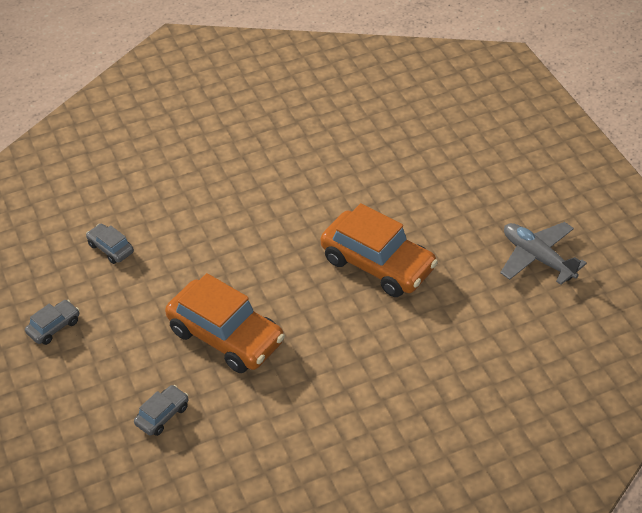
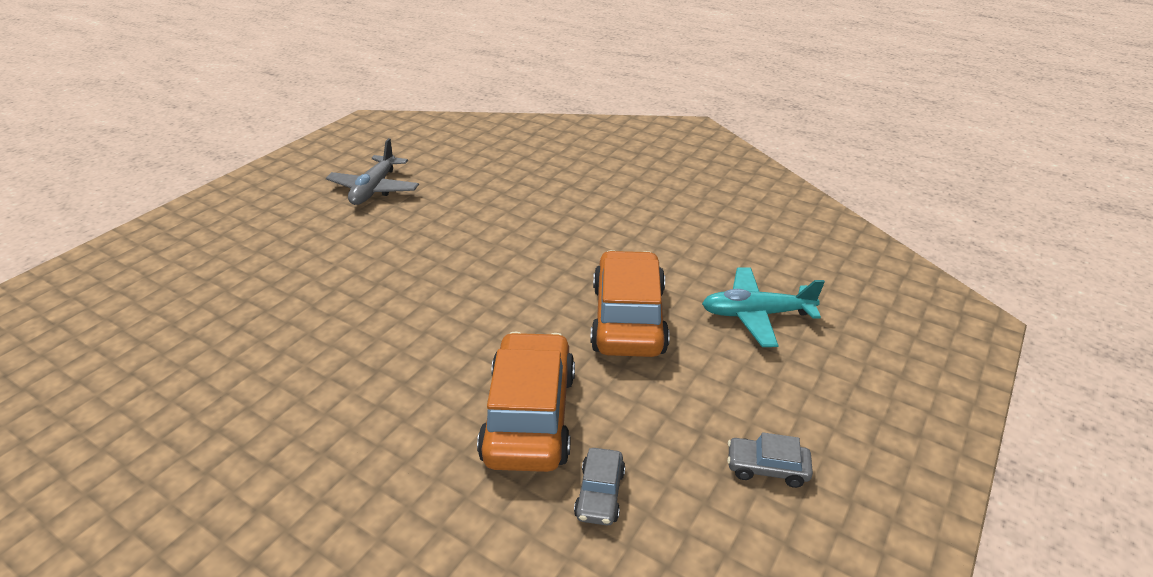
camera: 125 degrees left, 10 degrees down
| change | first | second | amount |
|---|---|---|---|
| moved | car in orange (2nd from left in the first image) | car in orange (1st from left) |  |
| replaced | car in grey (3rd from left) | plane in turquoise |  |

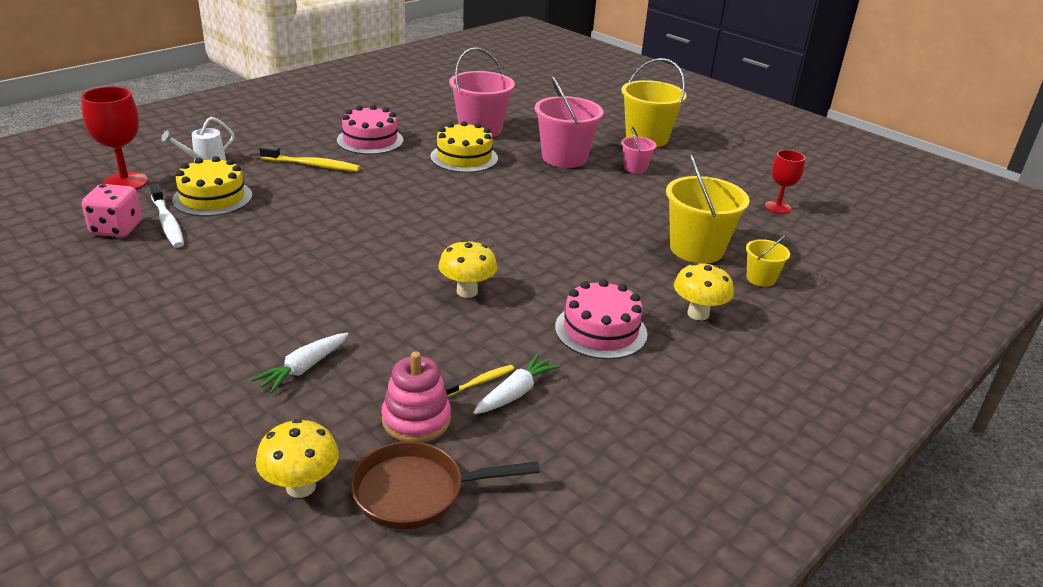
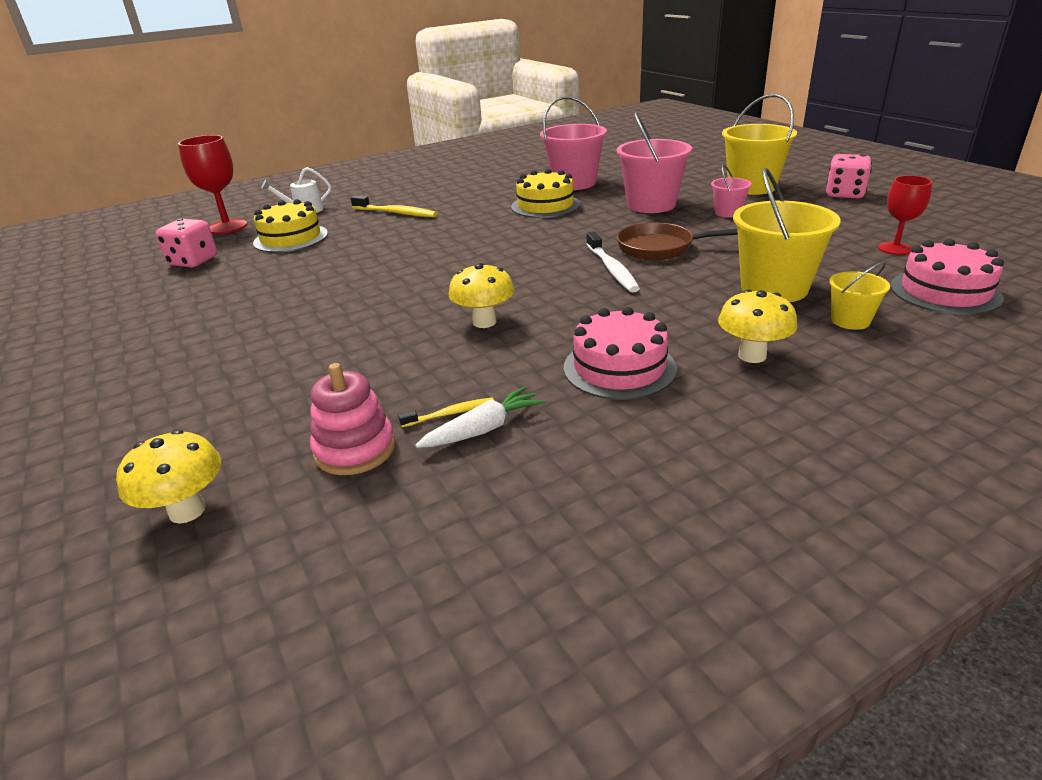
camera: 20 degrees right, 0 degrees up
| change | first | second | amount |
|---|---|---|---|
| removed | carrot in white (1st from left) |  |  |
| added |  | dice in pink (2nd from left) |  |
| moved | toothbrush in white |  |  |
| moved | cake in pink (1st from left in the first image) | cake in pink (2nd from left) |  |
| moved | pan in brown |  |  |

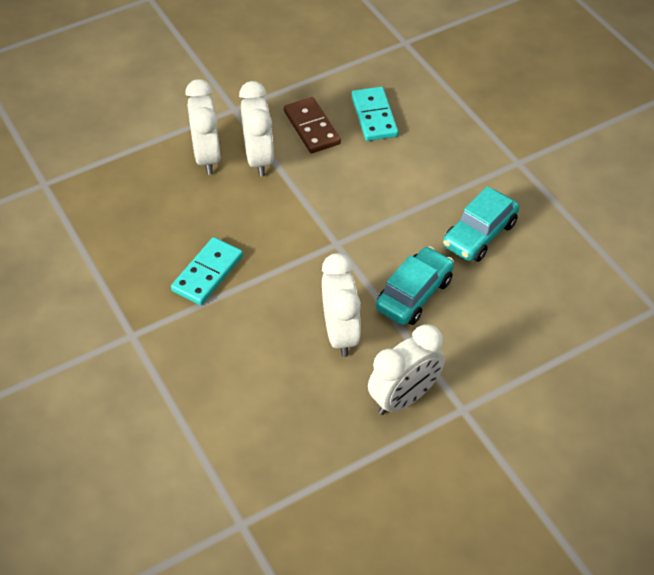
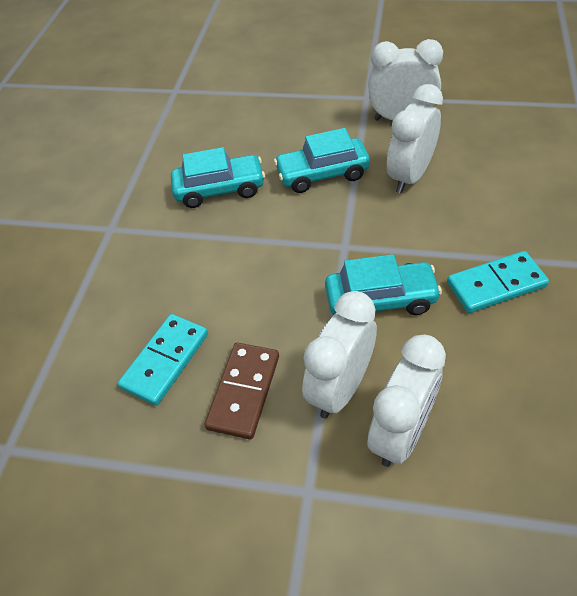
camera: 135 degrees left, 0 degrees up
| change | first | second | amount |
|---|---|---|---|
| added |  | car in turquoise (3rd from left) |  |

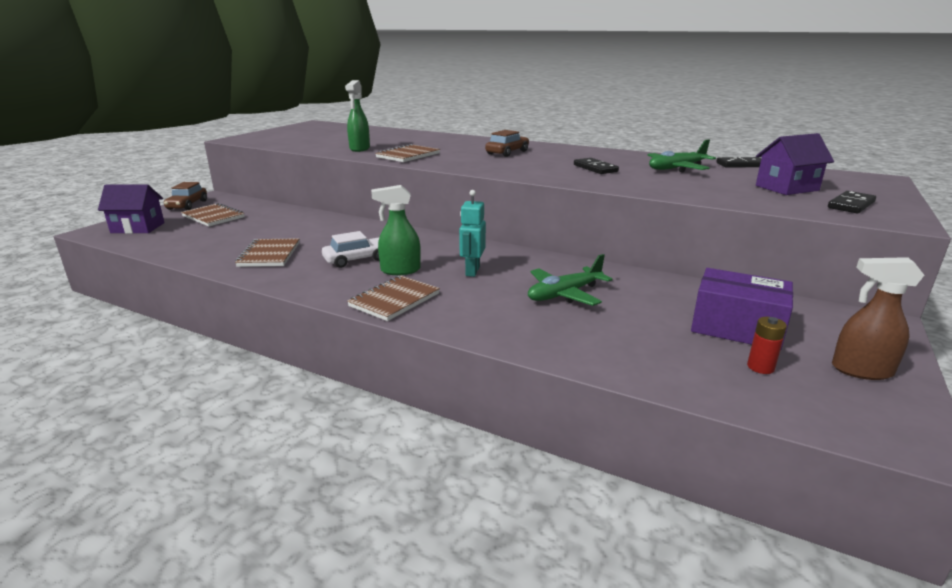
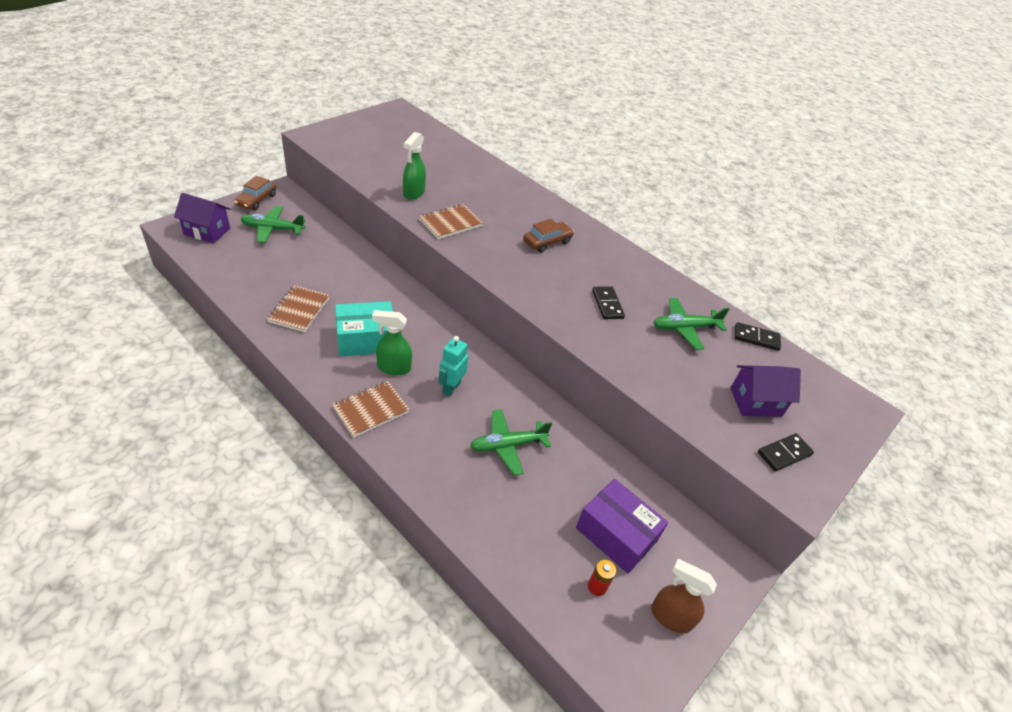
camera: 10 degrees right, 20 degrees up
| change | first | second | amount |
|---|---|---|---|
| replaced | notebook in brown (1st from left) | plane in green (1st from left) |  |
| replaced | car in white | box in turquoise |  |

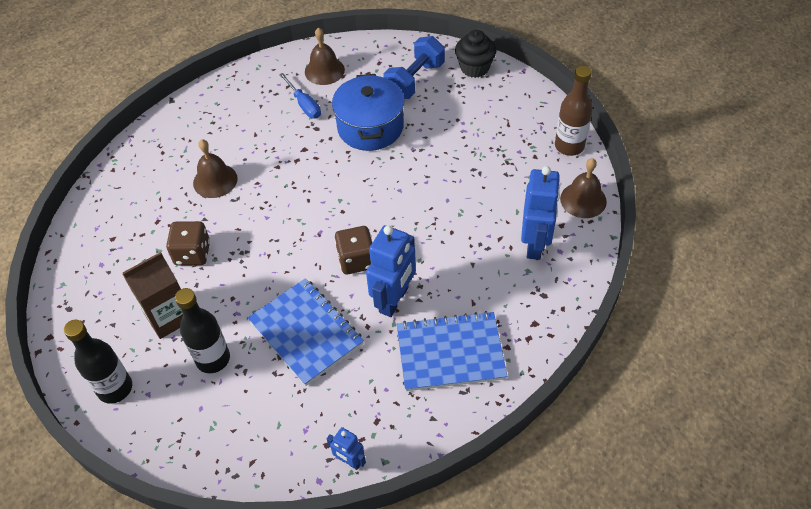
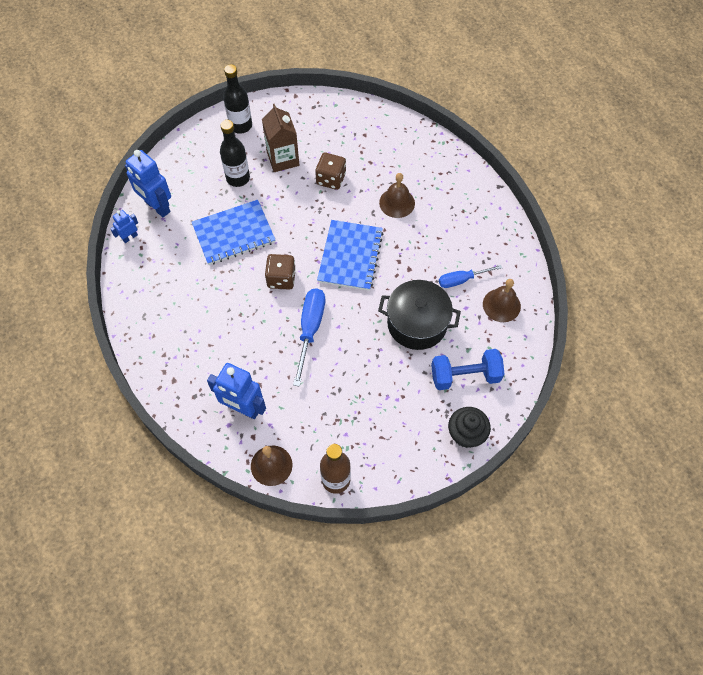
camera: 105 degrees right, 10 degrees up
| change | first | second | amount |
|---|---|---|---|
| added |  | screwdriver in blue (1st from left) |  |
| moved | robot in blue (2nd from left) |  |  |
| moved | notebook in blue (2nd from left) |  |  |
| recoloured | pot in blue | pot in black |  |
| turned | dumbbell in blue |  | 60 degrees counterclockwise |

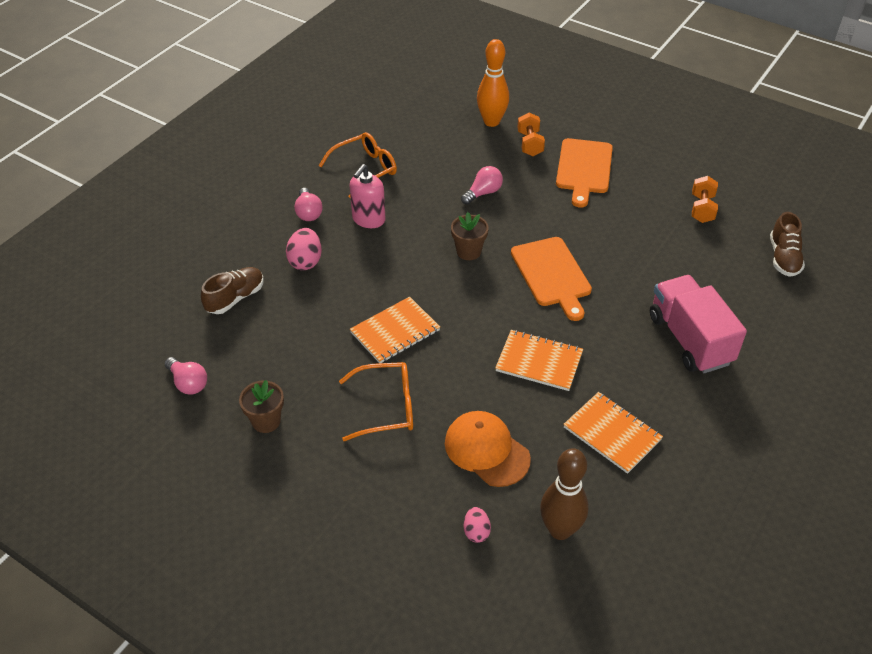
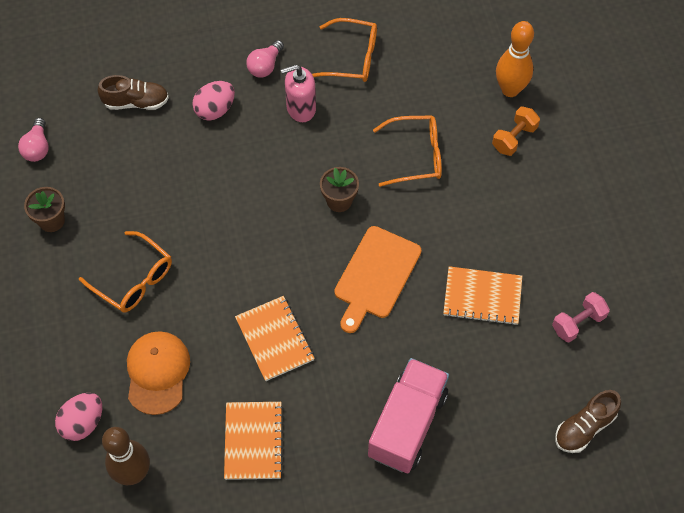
camera: 45 degrees right, 15 degrees up
| change | first | second | amount |
|---|---|---|---|
| removed | cutting board in orange (2nd from left) |  |  |
| moved | notebook in orange (1st from left in the first image) | notebook in orange (3rd from left) |  |
| replaced | light bulb in pink (3rd from left) | glasses in orange (3rd from left) |  |
| recoloured | dumbbell in orange (2nd from left) | dumbbell in pink |  |
| resized | egg in pink (2nd from left in the first image) | egg in pink (1st from left) | x1.62 |

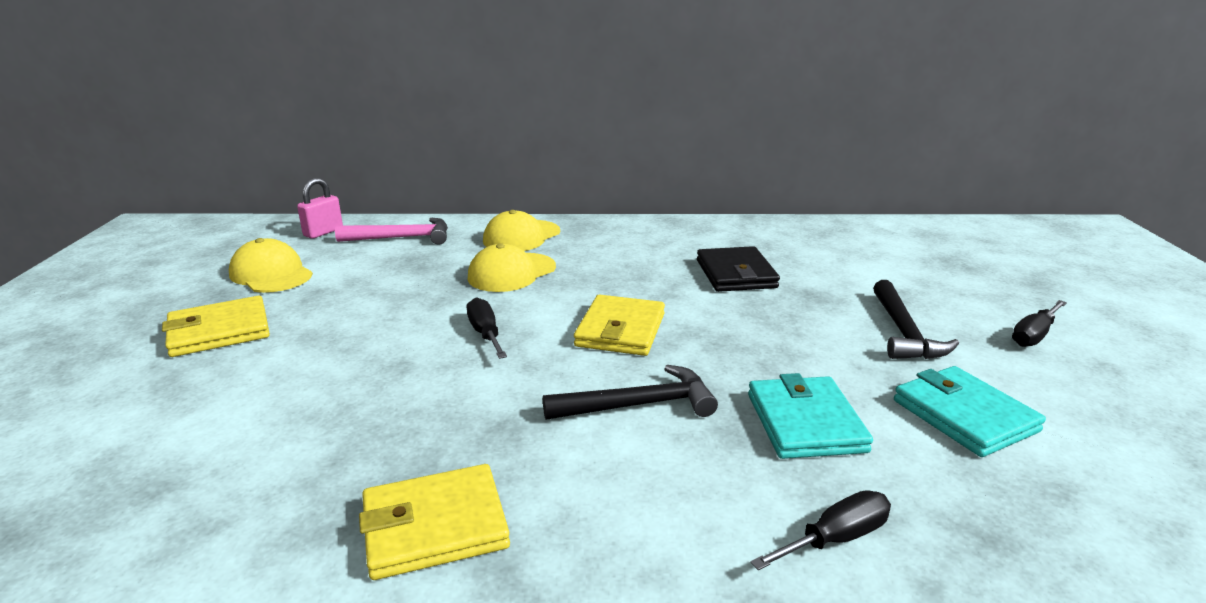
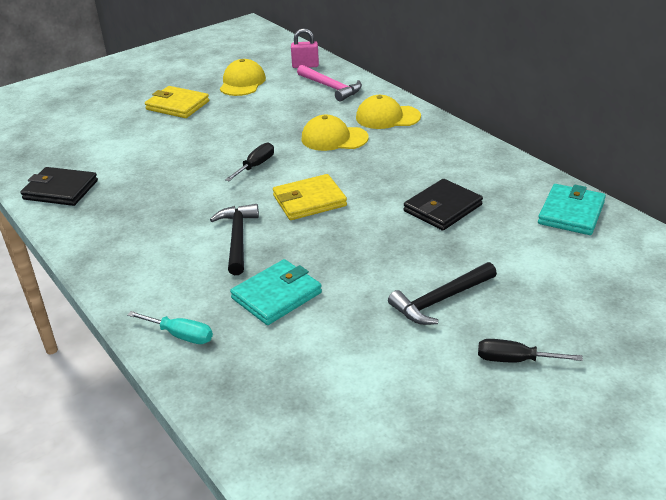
camera: 55 degrees right, 10 degrees up
| change | first | second | amount |
|---|---|---|---|
| removed | wallet in yellow (2nd from left) |  |  |
| added |  | wallet in black (1st from left) |  |
| moved | wallet in turquoise (2nd from left) |  |  |
| recoloured | screwdriver in black (2nd from left) | screwdriver in turquoise |  |
| turned | hammer in black (1st from left) |  | 135 degrees counterclockwise |

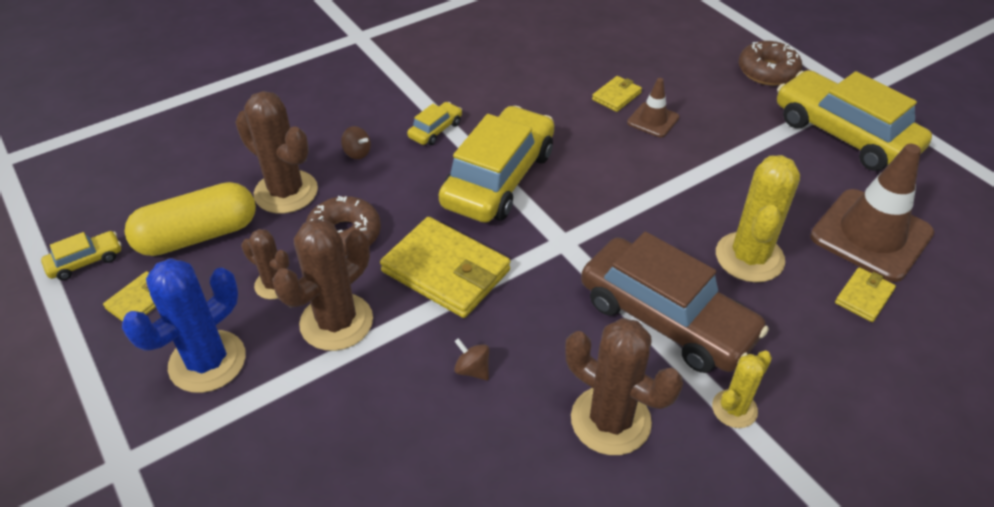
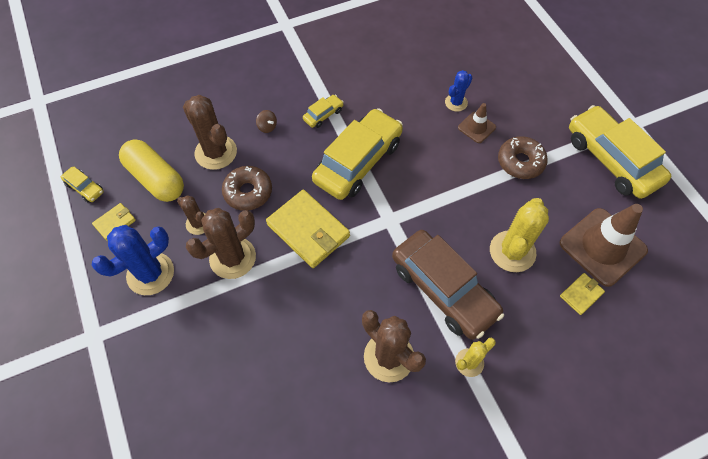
camera: 10 degrees right, 15 degrees up
| change | first | second | amount |
|---|---|---|---|
| removed | spinning top in brown (2nd from left) |  |  |
| moved | donut in brown (2nd from left) |  |  |
| replaced | wallet in yellow (3rd from left) | cactus in blue (2nd from left) |  |
| turned | car in yellow (1st from left) |  | 60 degrees clockwise |
| turned | capsule in yellow |  | 60 degrees clockwise |

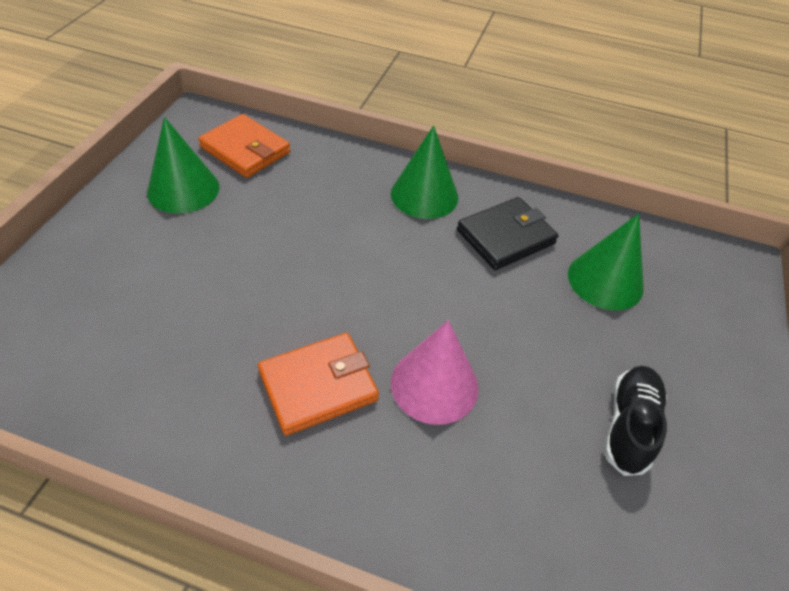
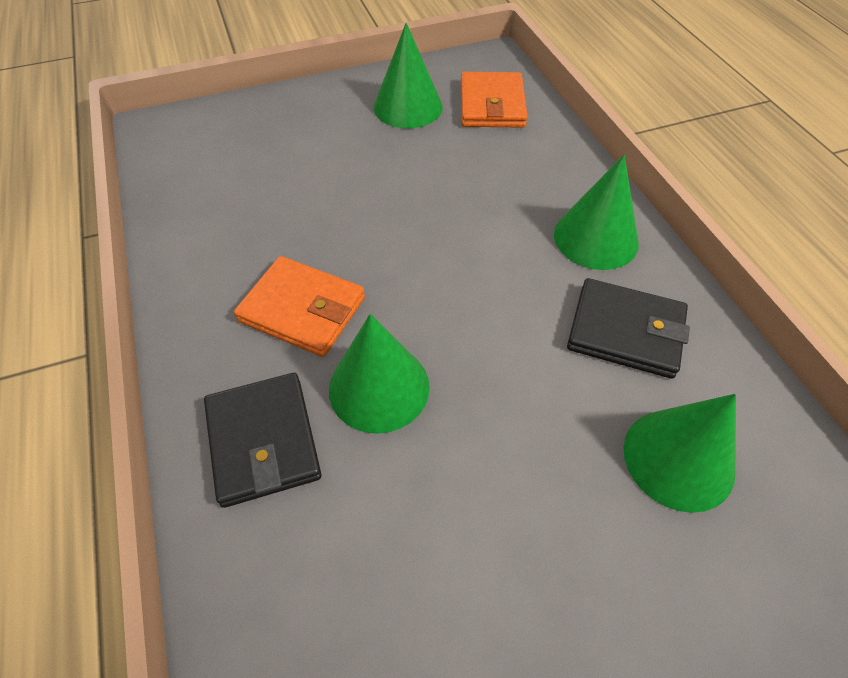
camera: 55 degrees right, 5 degrees up
| change | first | second | amount |
|---|---|---|---|
| removed | shoe in black |  |  |
| added |  | wallet in black (1st from left) |  |
| recoloured | cone in pink | cone in green (1st from left) |  |

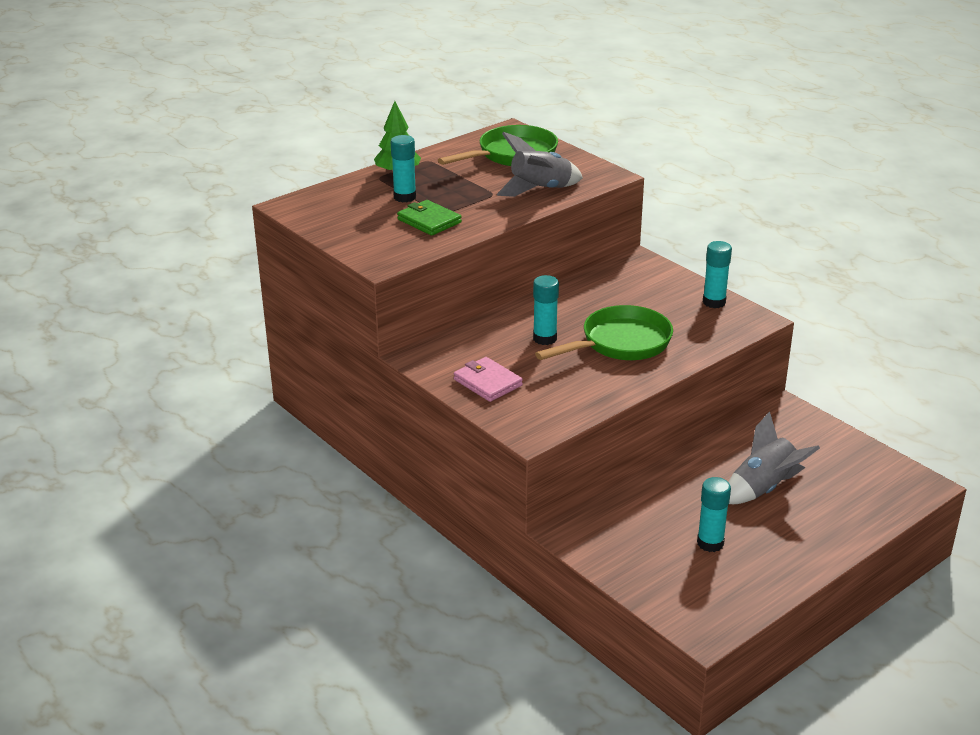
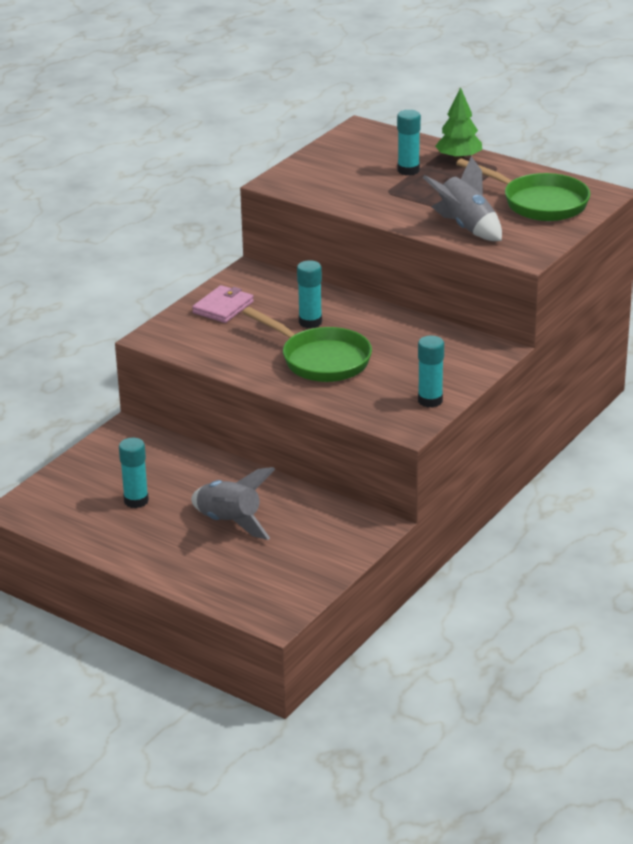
camera: 75 degrees right, 0 degrees up
| change | first | second | amount |
|---|---|---|---|
| removed | wallet in green |  |  |

